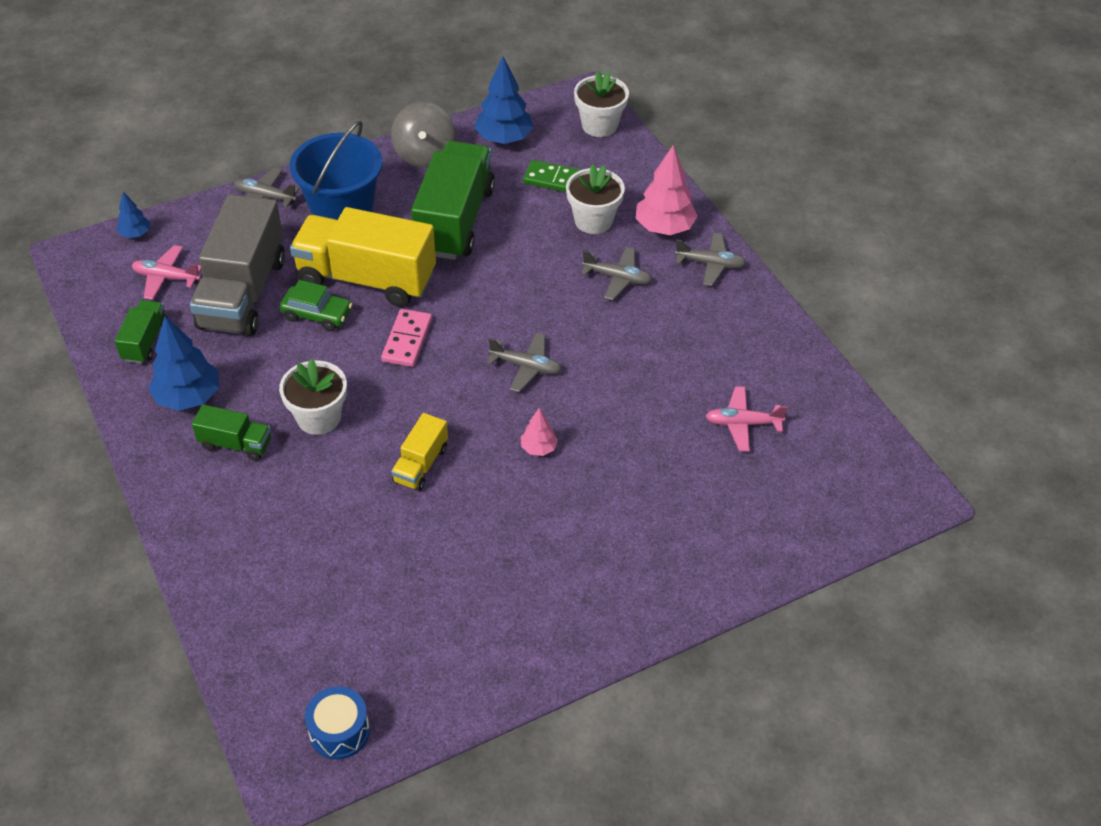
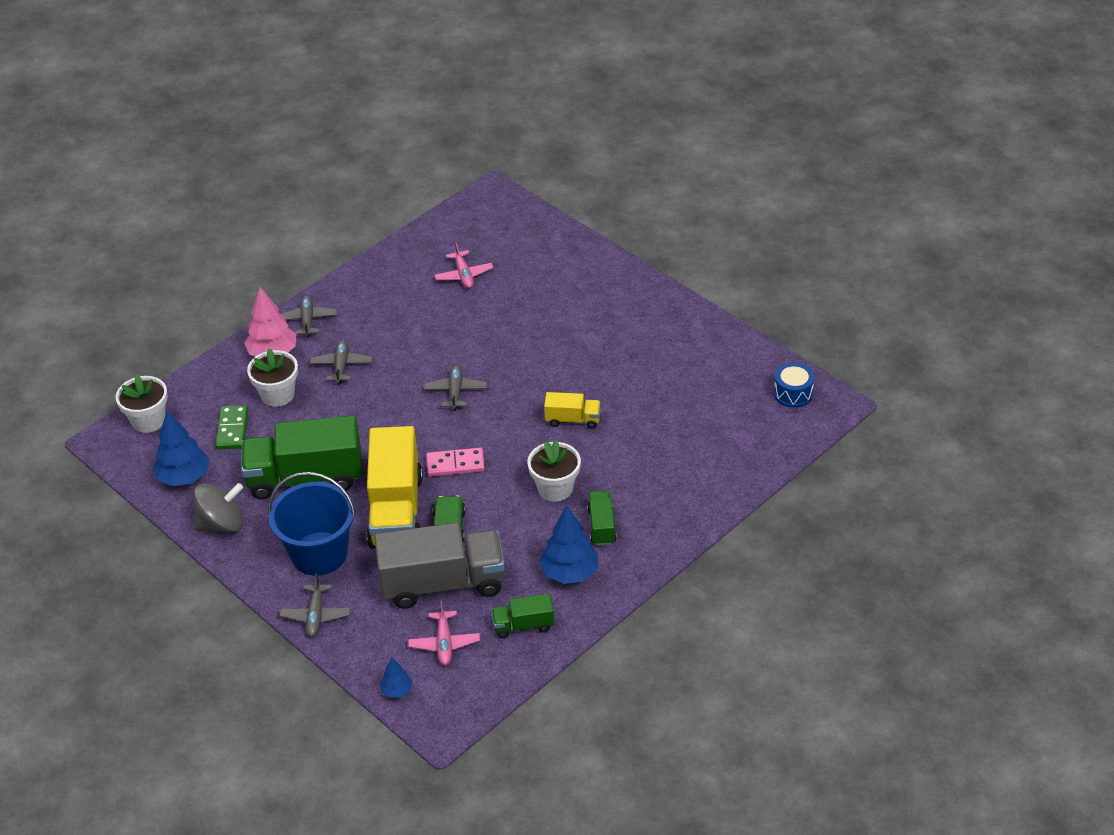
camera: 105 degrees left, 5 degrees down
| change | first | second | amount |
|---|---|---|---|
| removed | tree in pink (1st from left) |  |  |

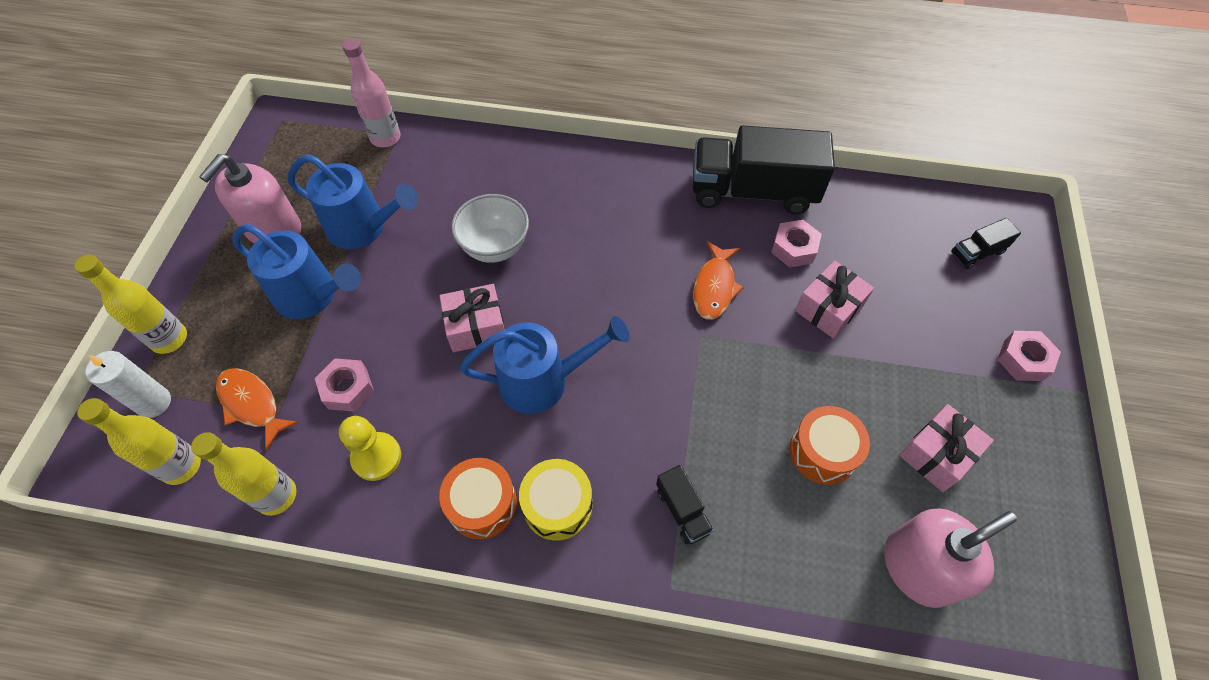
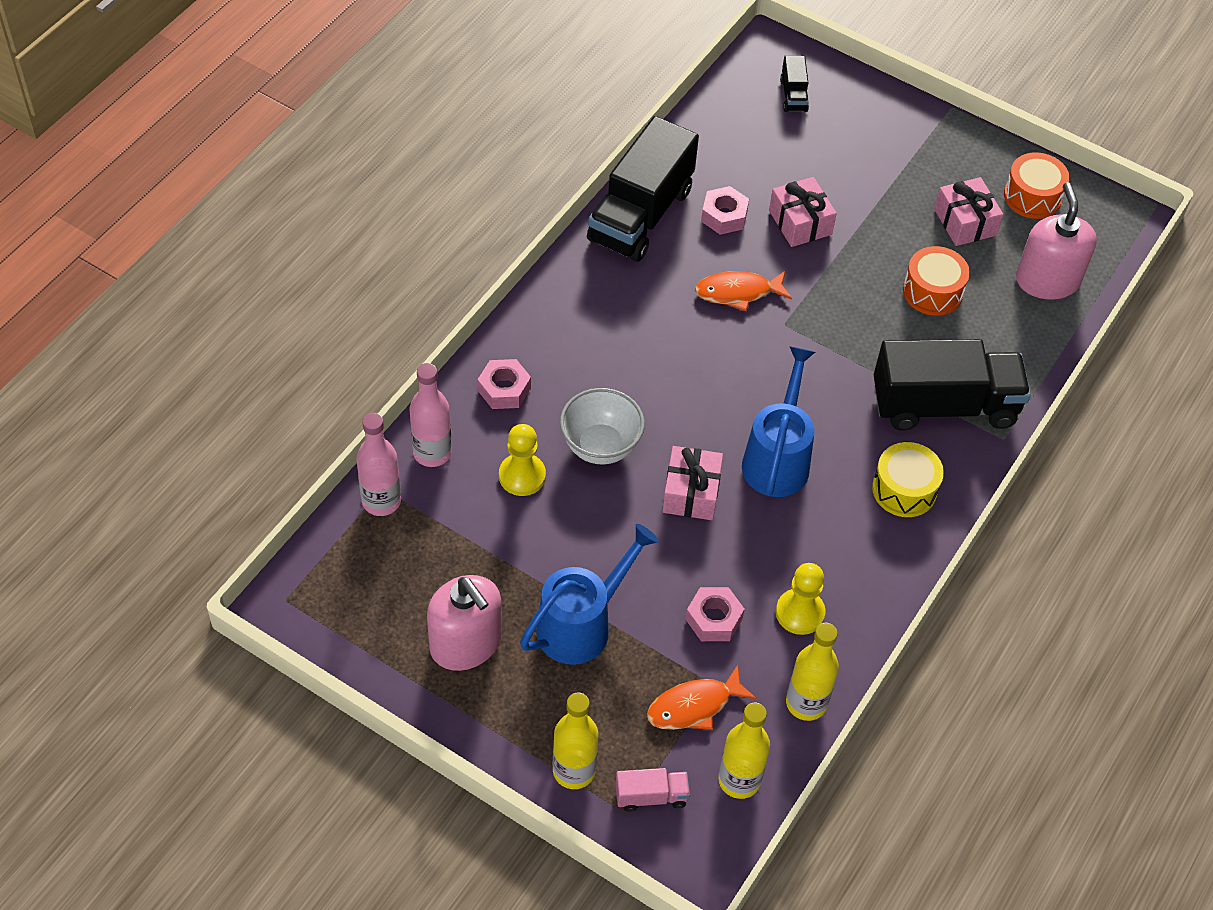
camera: 70 degrees left, 5 degrees down
| change | first | second | amount |
|---|---|---|---|
| removed | watering can in blue (2nd from left) |  |  |
| added |  | bottle in pink (2nd from left) |  |
| added |  | pawn in yellow (1st from left) |  |
| moved | drum in orange (1st from left in the first image) | drum in orange (2nd from left) |  |
| moved | nut in pink (3rd from left in the first image) | nut in pink (1st from left) |  |
| replaced | candle in white | truck in pink |  |
| turned | fish in orange (2nd from left) |  | 135 degrees clockwise |
| resized | truck in black (1st from left in the first image) | truck in black (3rd from left) | x2.32 |

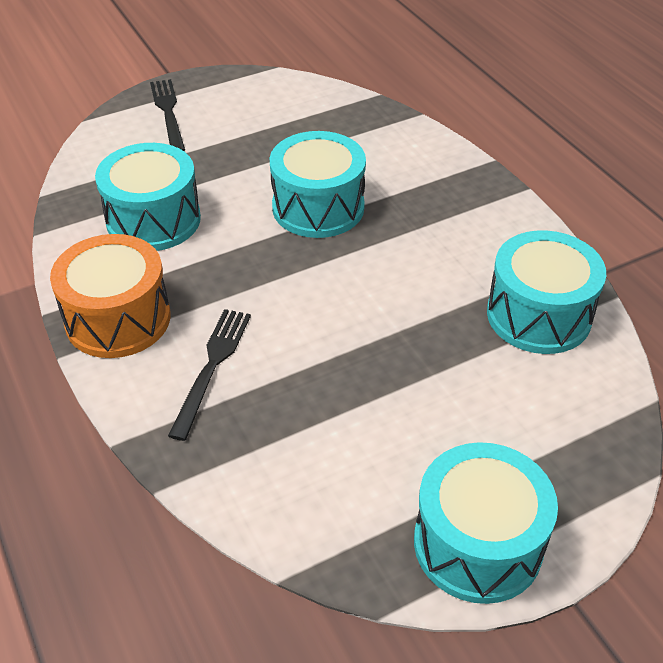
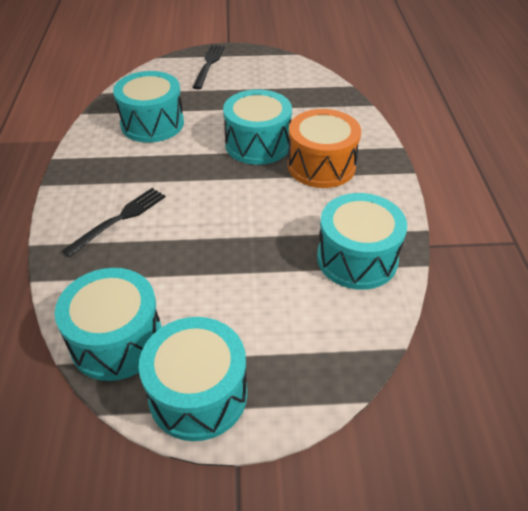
camera: 25 degrees right, 0 degrees up
| change | first | second | amount |
|---|---|---|---|
| added |  | drum in turquoise (1st from left) |  |
| moved | drum in orange |  |  |

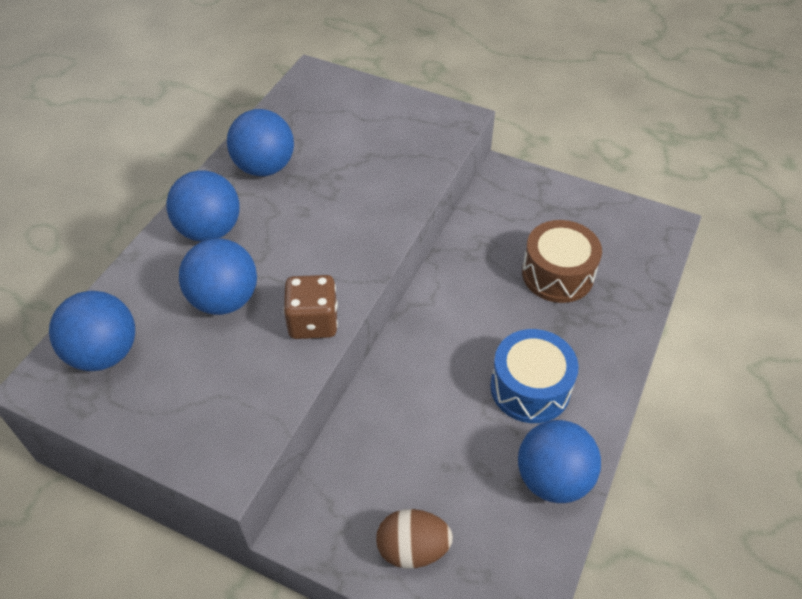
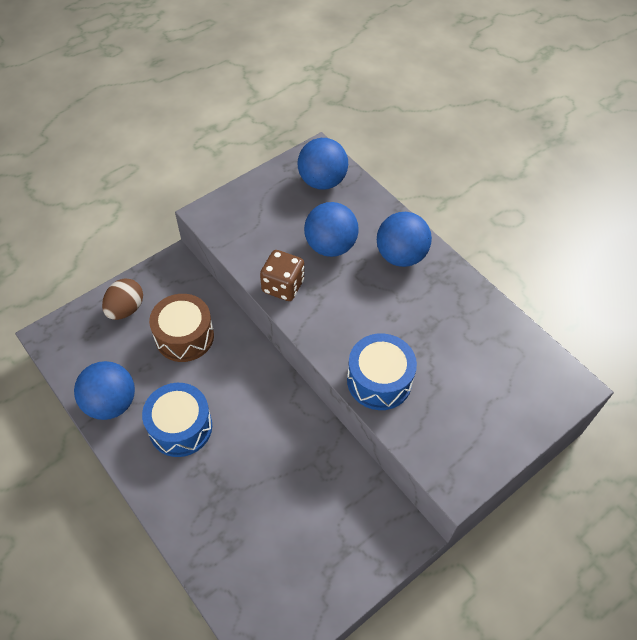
camera: 115 degrees right, 5 degrees up
| change | first | second | amount |
|---|---|---|---|
| removed | ball in blue (4th from left) |  |  |
| added |  | drum in blue (2nd from left) |  |
| moved | drum in brown |  |  |

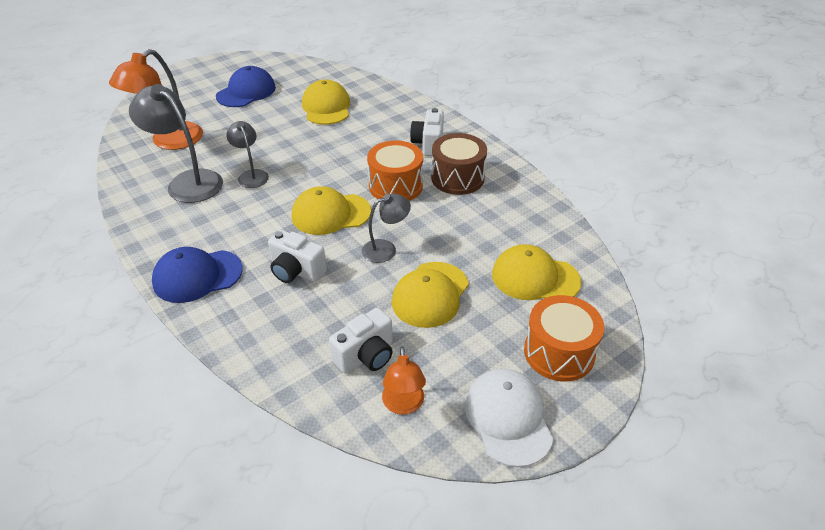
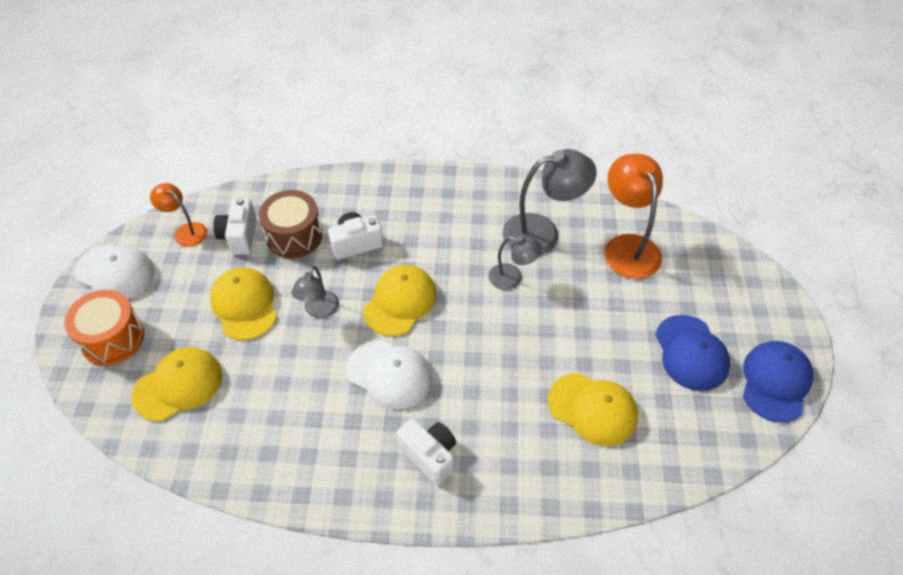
camera: 130 degrees right, 10 degrees up
| change | first | second | amount |
|---|---|---|---|
| moved | cap in blue (1st from left in the first image) | cap in blue (2nd from left) |  |
| moved | drum in brown |  |  |
| replaced | drum in orange (1st from left) | cap in white (2nd from left) |  |

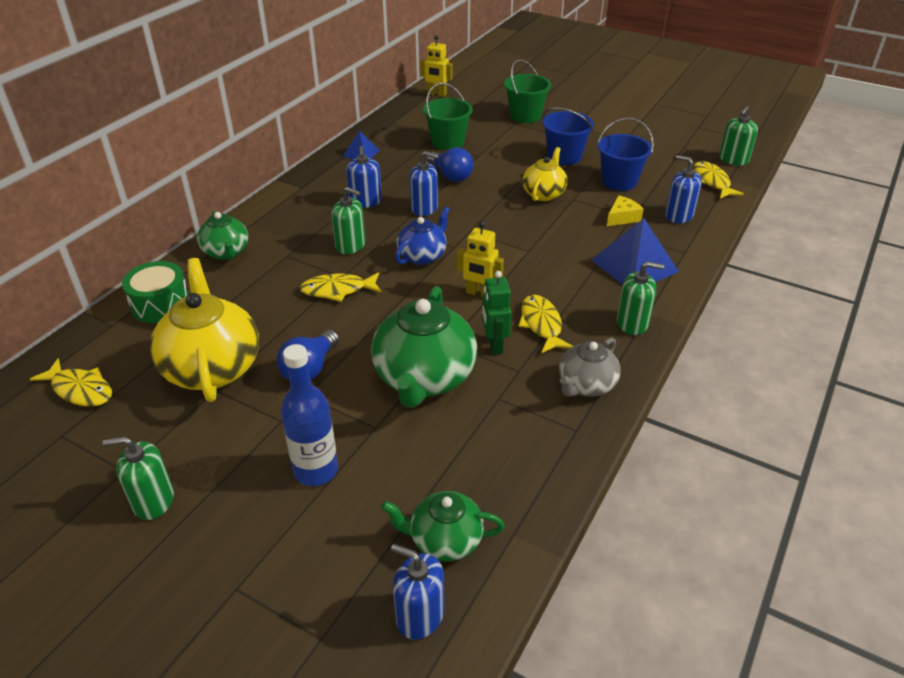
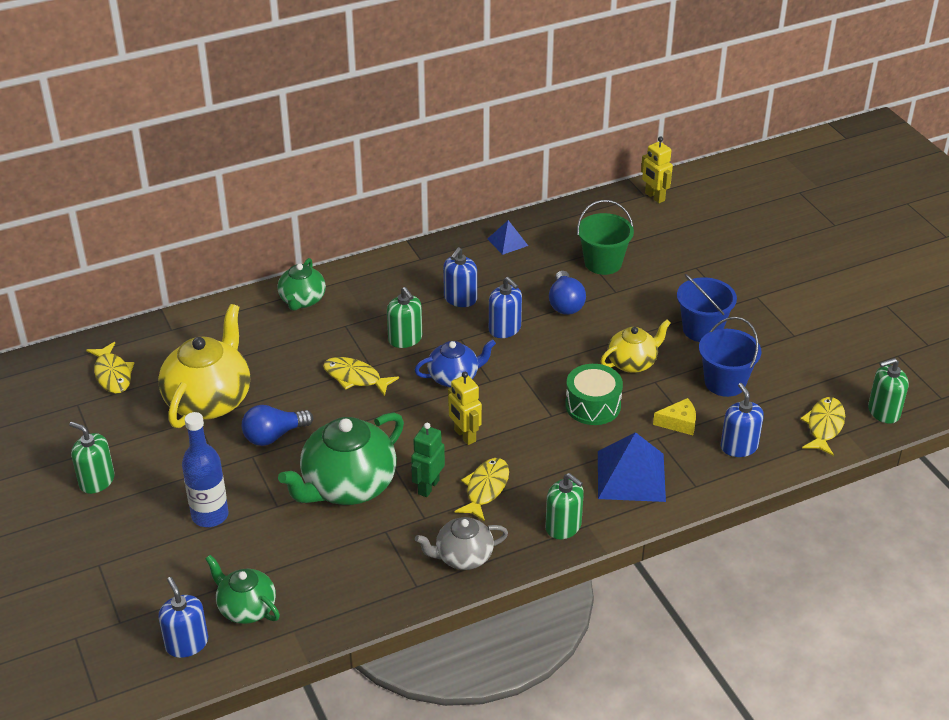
camera: 35 degrees right, 0 degrees up
| change | first | second | amount |
|---|---|---|---|
| removed | bucket in green (2nd from left) |  |  |
| moved | drum in green |  |  |

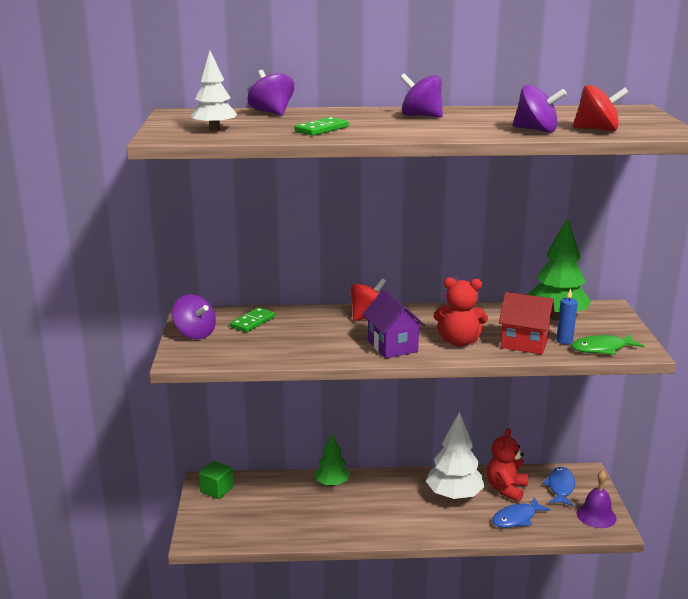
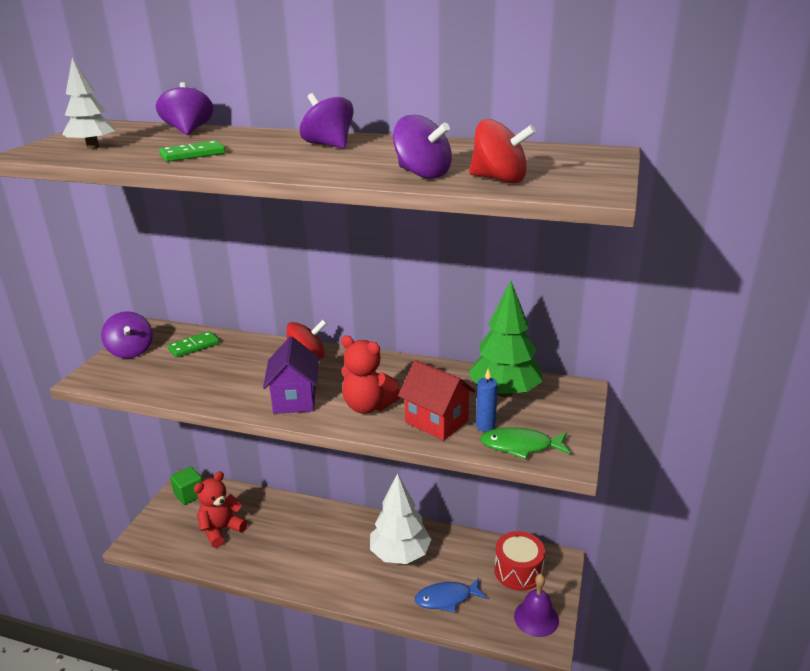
camera: 20 degrees right, 5 degrees up
| change | first | second | amount |
|---|---|---|---|
| removed | tree in green (1st from left) |  |  |
| moved | teddy bear in red (2nd from left in the first image) | teddy bear in red (1st from left) |  |
| replaced | fish in blue (2nd from left) | drum in red |  |

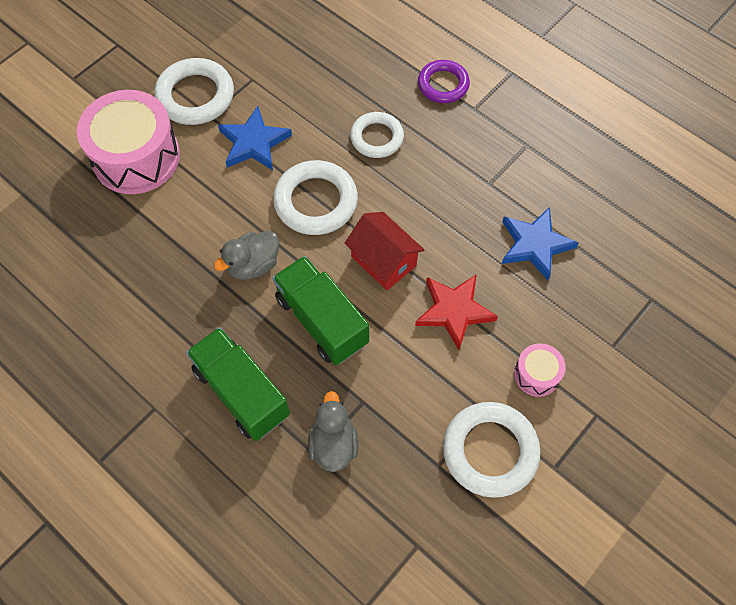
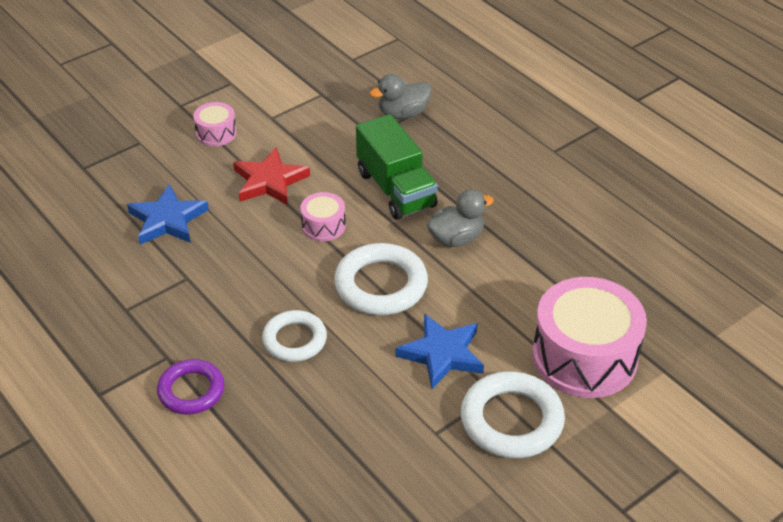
camera: 170 degrees left, 20 degrees down
| change | first | second | amount |
|---|---|---|---|
| removed | truck in green (1st from left) |  |  |
| removed | ring in white (4th from left) |  |  |
| replaced | house in red | drum in pink (2nd from left) |  |
| turned | duck in grey (2nd from left in the first image) | duck in grey (1st from left) | 60 degrees clockwise |

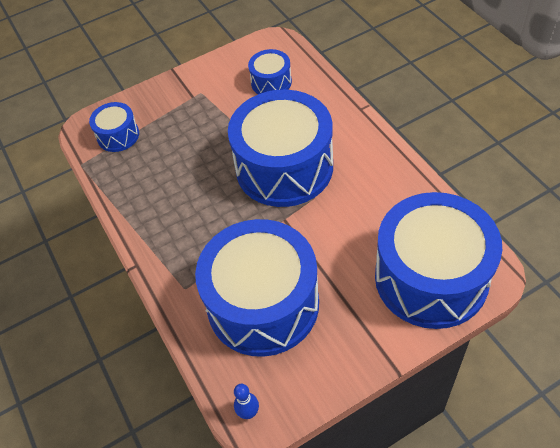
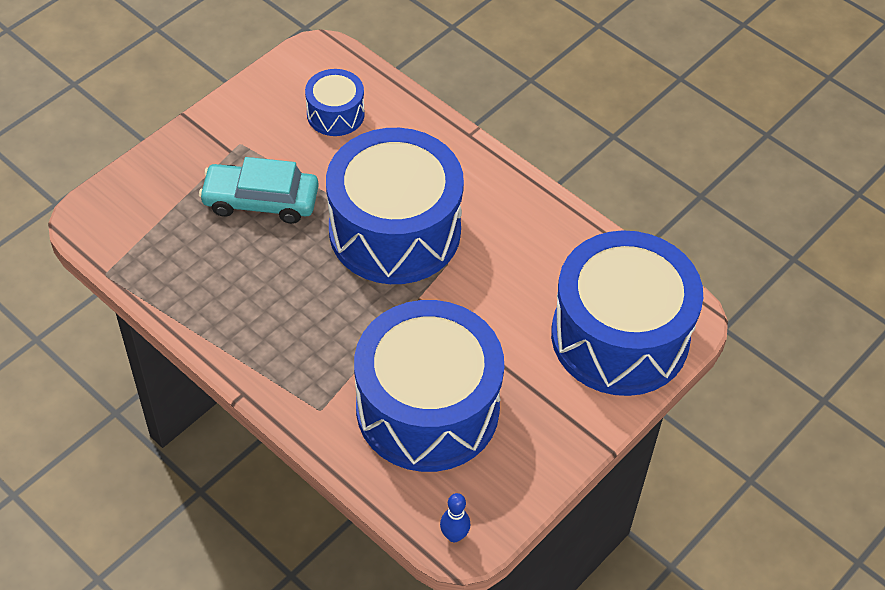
camera: 25 degrees left, 0 degrees up
| change | first | second | amount |
|---|---|---|---|
| removed | drum in blue (1st from left) |  |  |
| added |  | car in turquoise |  |

